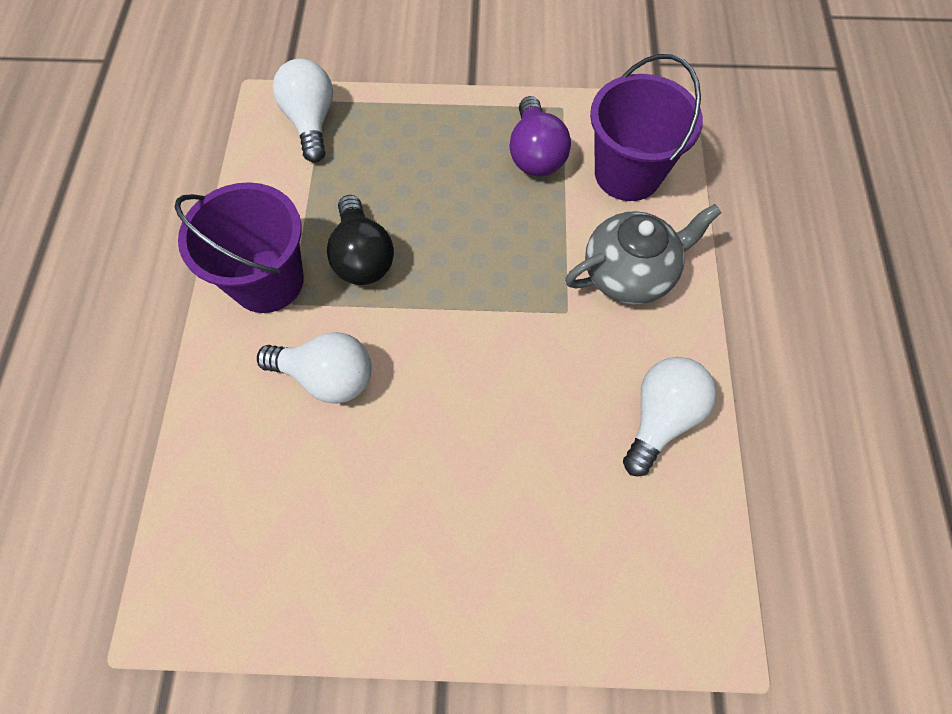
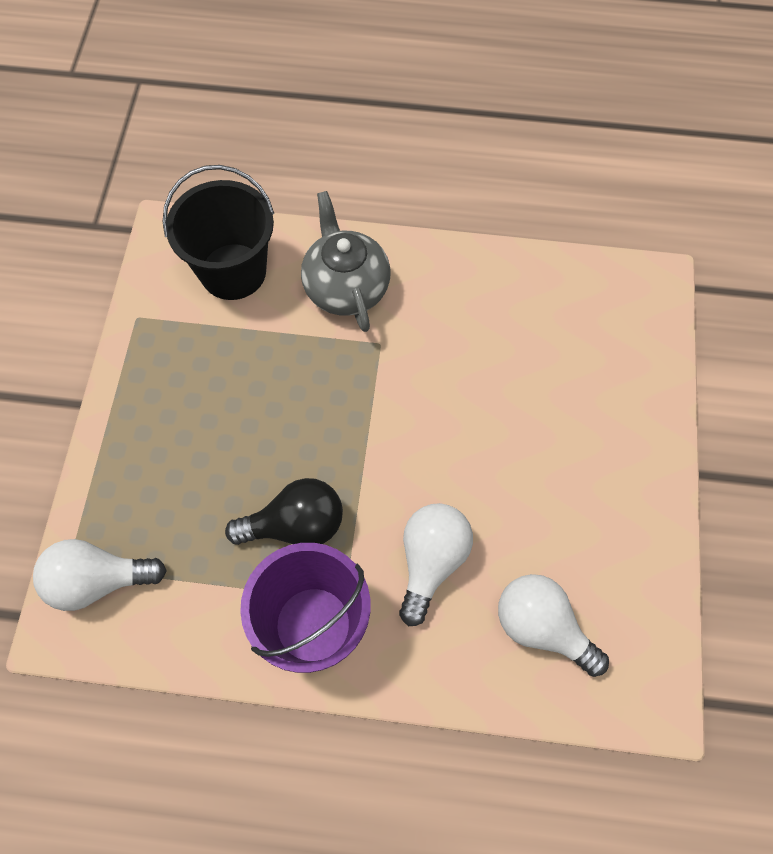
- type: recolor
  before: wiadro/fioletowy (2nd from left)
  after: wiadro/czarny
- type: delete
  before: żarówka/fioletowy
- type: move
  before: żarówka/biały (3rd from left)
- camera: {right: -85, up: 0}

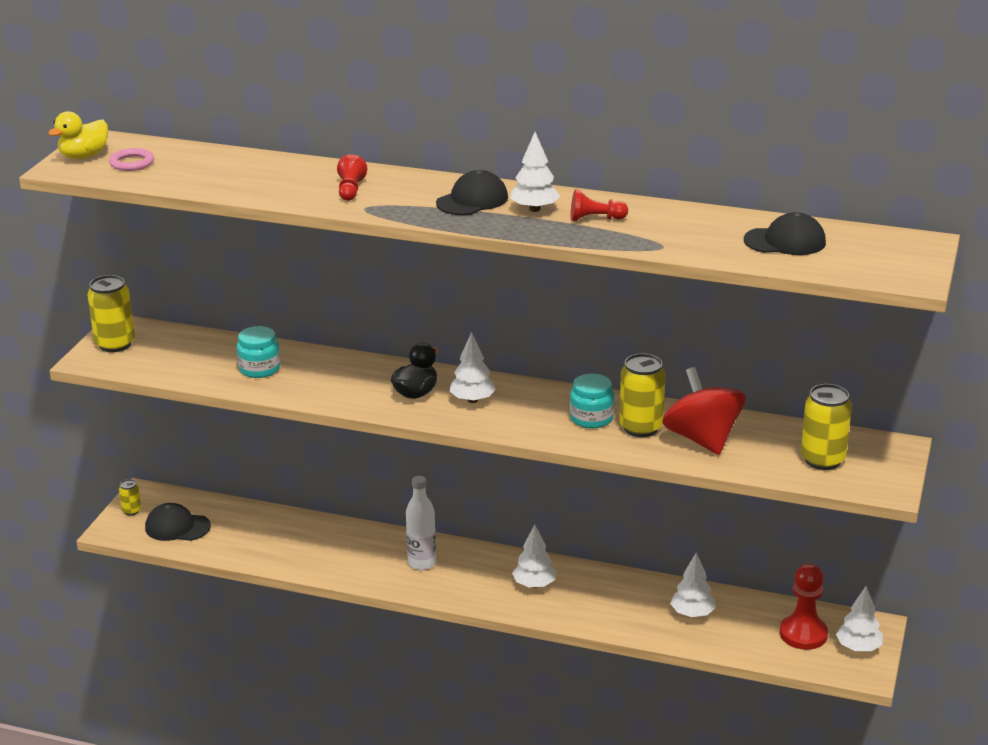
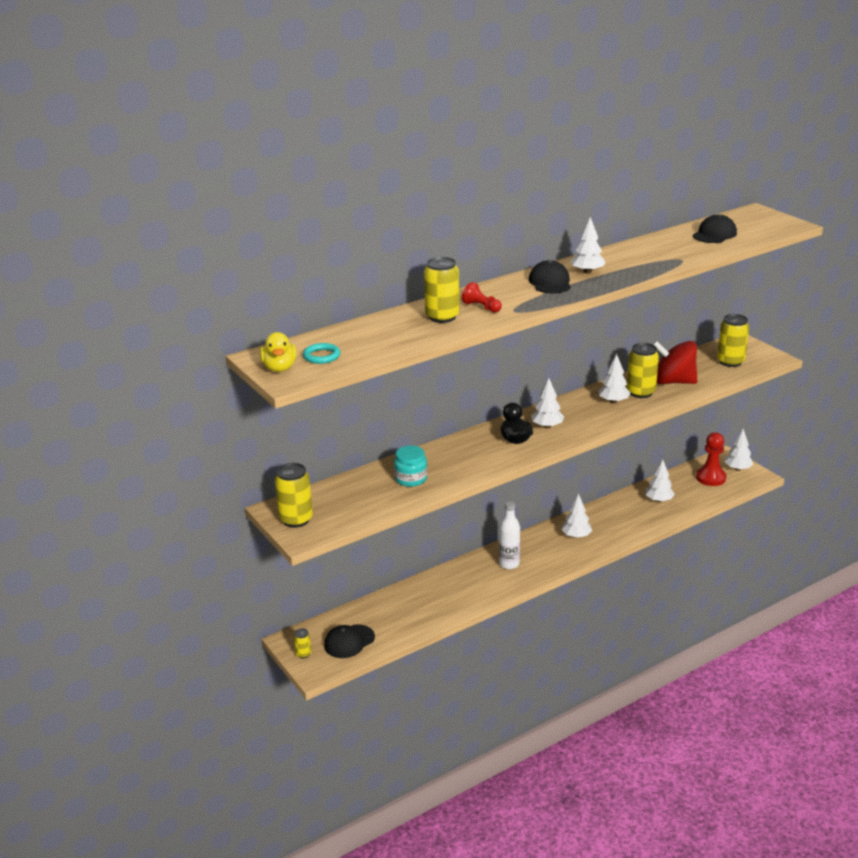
- type: recolor
  before: pierścień/różowy
  after: pierścień/turkusowy
- type: delete
  before: pionek/czerwony (2nd from left)
- type: replace
  before: słoik/turkusowy (2nd from left)
  after: drzewko/biały (4th from left)
- type: insert
  after: puszka/żółty (3rd from left)
- camera: {right: -50, up: 0}

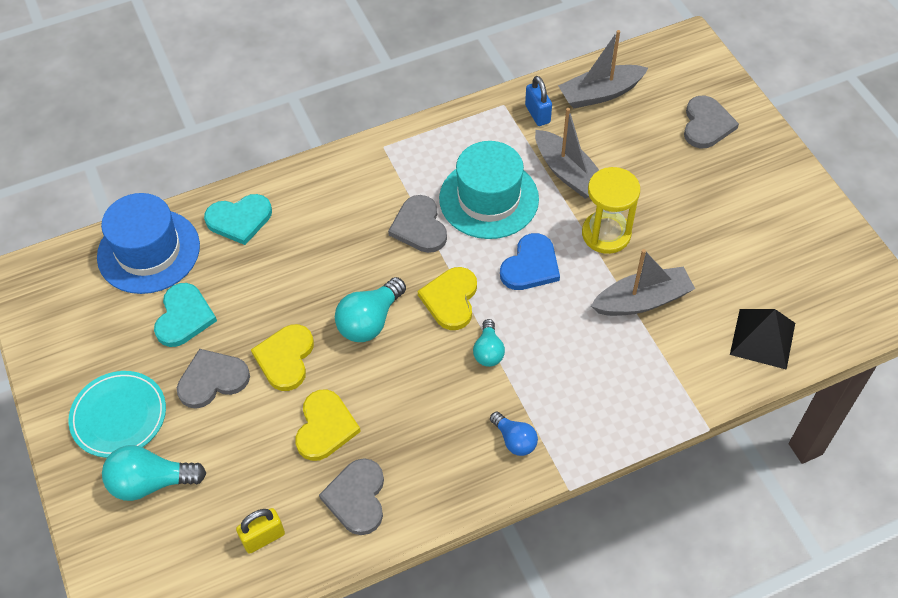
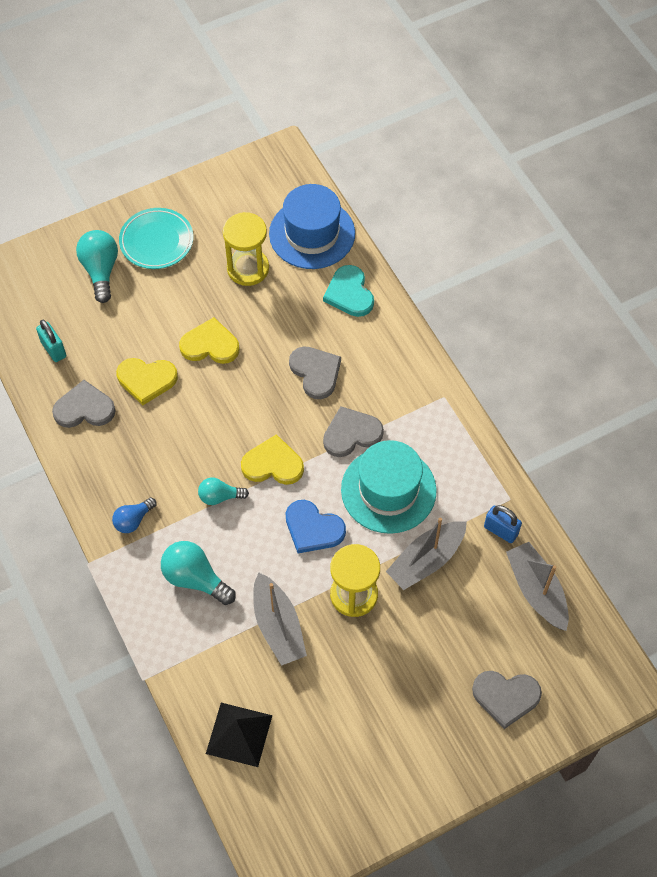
- type: rotate
  before: kłódka/niebieski
  turn: 60
- type: move
  before: żarówka/turkusowy (2nd from left)
- type: replace
  before: serce/turkusowy (1st from left)
  after: klepsydra/żółty (1st from left)
- type: move
  before: serce/szary (1st from left in the first image)
  after: serce/szary (2nd from left)
- type: recolor
  before: kłódka/żółty
  after: kłódka/turkusowy
- camera: {right: 85, up: 5}

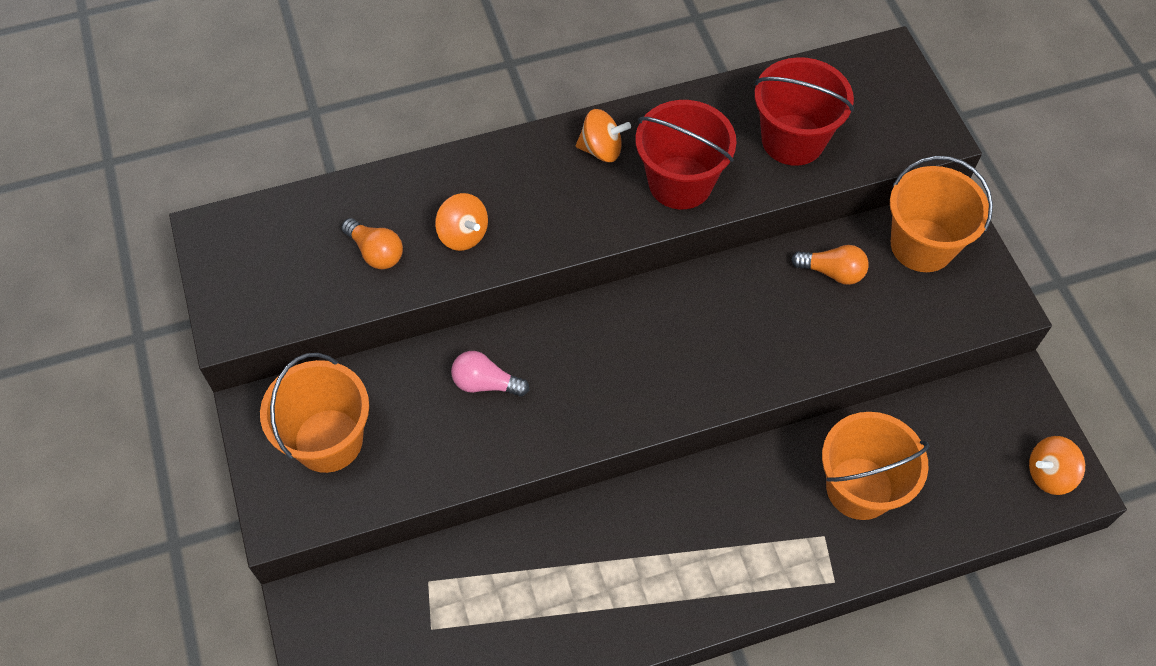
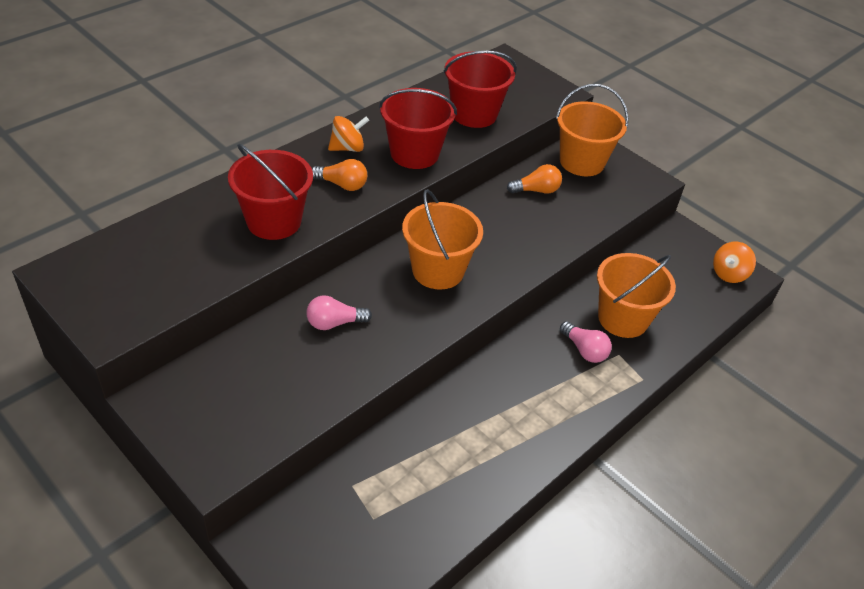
- type: replace
  before: bączek/pomarańczowy (1st from left)
  after: wiadro/czerwony (1st from left)
- type: move
  before: żarówka/pomarańczowy (1st from left)
- type: move
  before: wiadro/pomarańczowy (1st from left)
- type: insert
  after: żarówka/różowy (2nd from left)
- camera: {right: -30, up: -15}

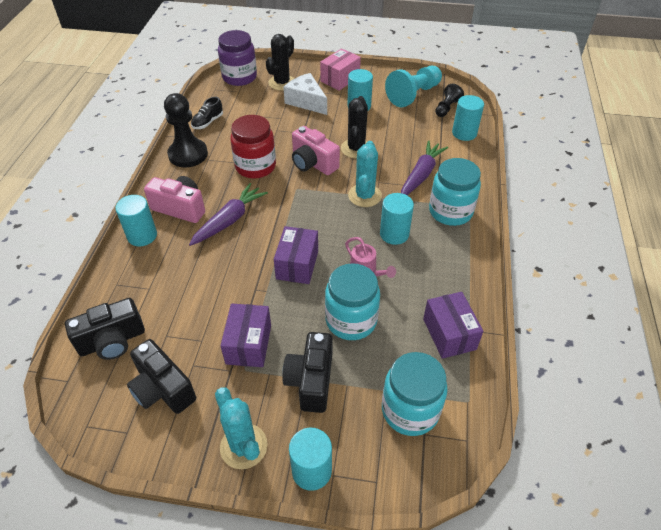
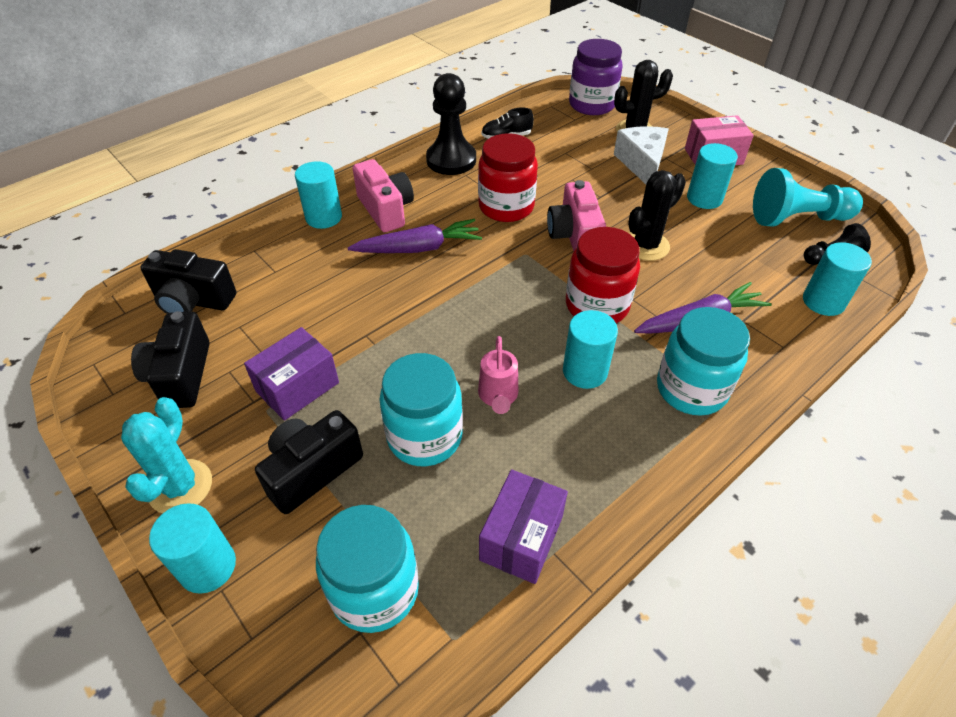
- type: replace
  before: kaktus/turkusowy (2nd from left)
  after: słoik/czerwony (2nd from left)
- type: delete
  before: pudełko/fioletowy (2nd from left)
- camera: {right: 40, up: 0}

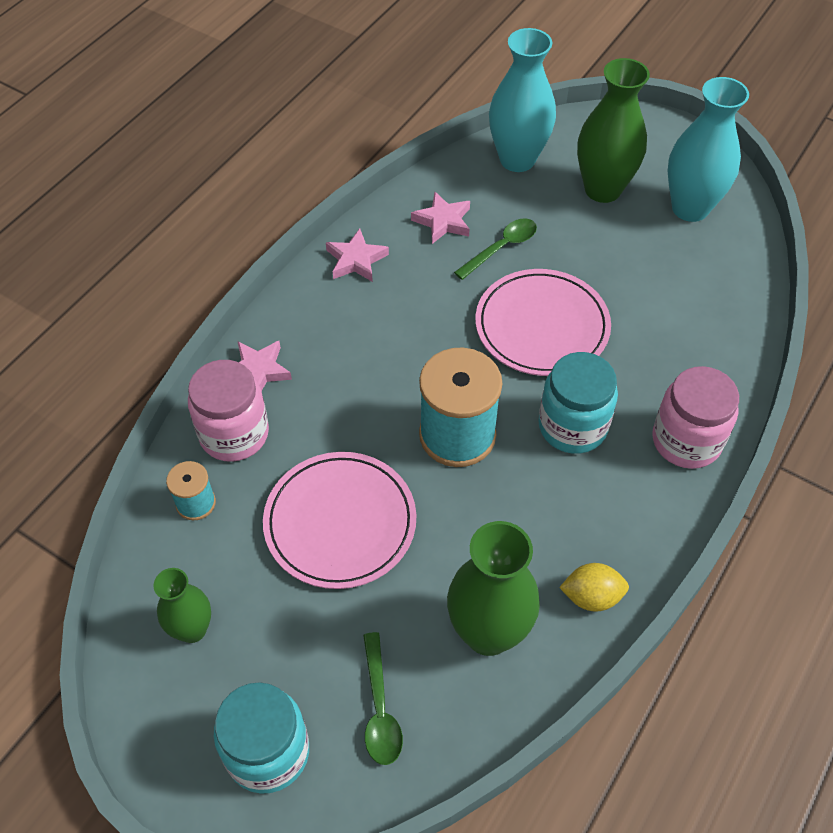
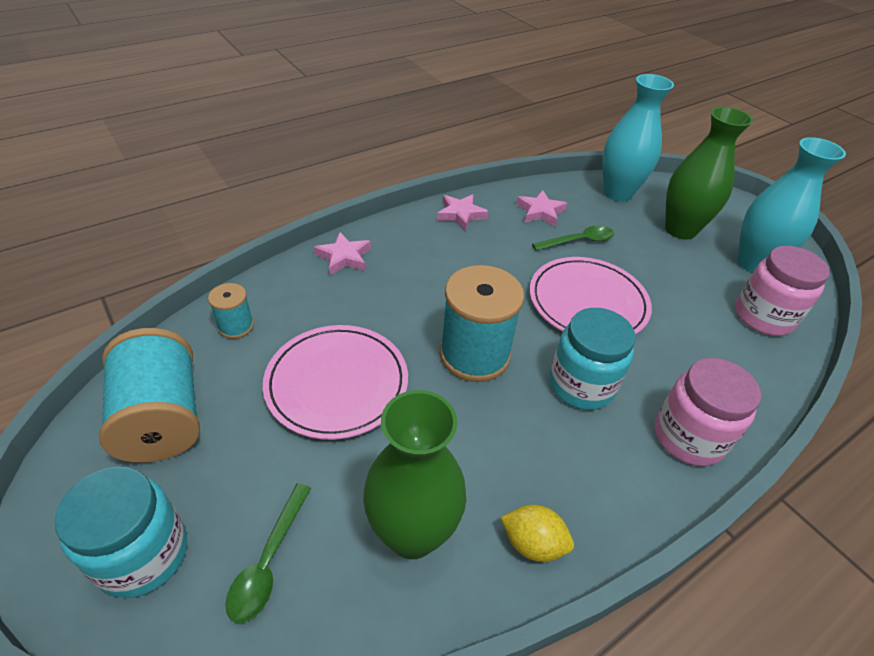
- type: move
  before: słoik/różowy (1st from left in the first image)
  after: słoik/różowy (2nd from left)
- type: replace
  before: wazon/zielony (1st from left)
  after: szpulka/turkusowy (1st from left)
- camera: {right: 20, up: -10}

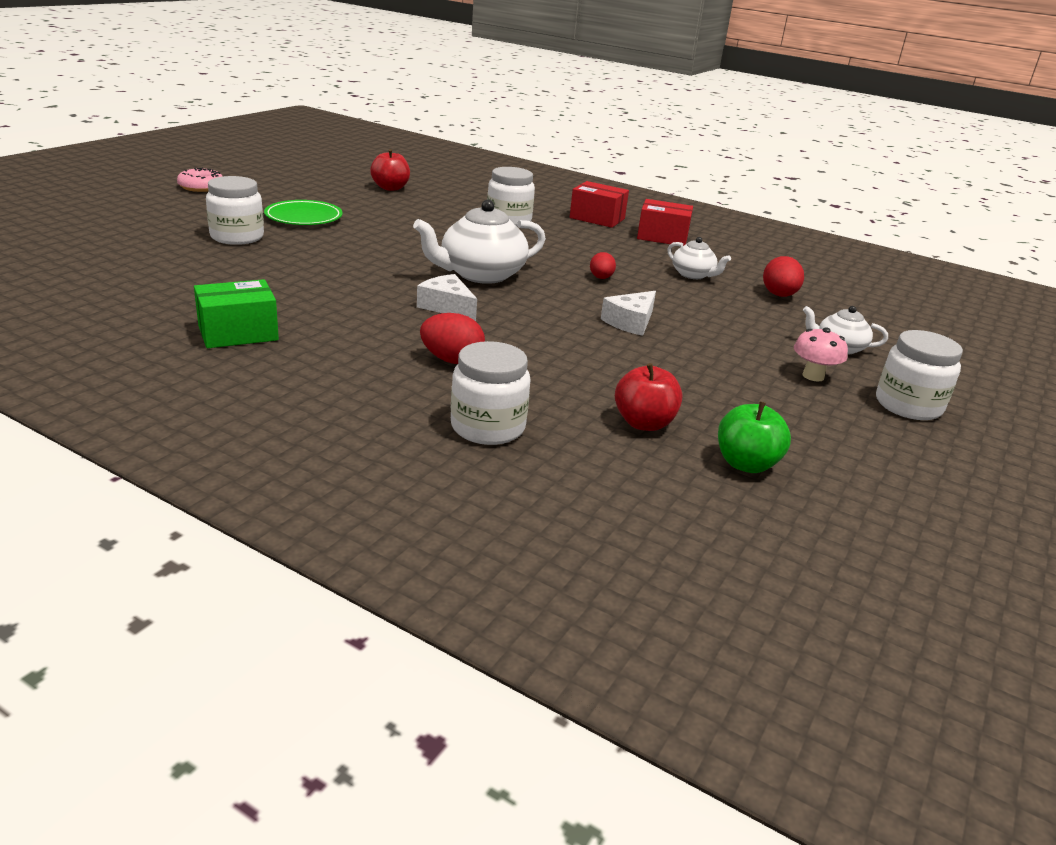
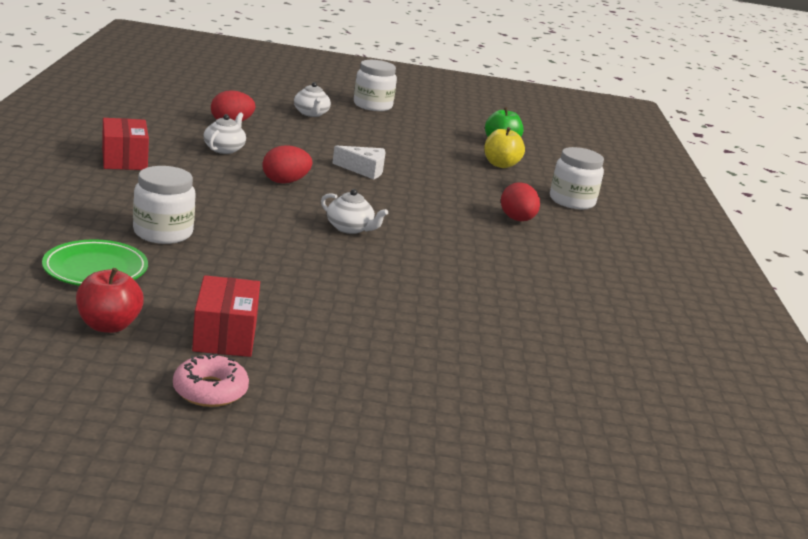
- type: move
  before: donut/różowy
- type: delete
  before: słoik/biały (1st from left)
- type: move
  before: pudełko/czerwony (1st from left in the first image)
  after: pudełko/czerwony (2nd from left)
- type: resize
  before: imbryk/biały (1st from left in the first image)
  scale: 0.55
- type: move
  before: talerz/zielony
- type: resize
  before: jajko/czerwony (2nd from left)
  scale: 1.51
- type: delete
  before: ser/biały (1st from left)
- type: delete
  before: pudełko/zielony
- type: delete
  before: grzyb/różowy
- type: recolor
  before: jabłko/czerwony (2nd from left)
  after: jabłko/żółty
- camera: {right: -120, up: -5}

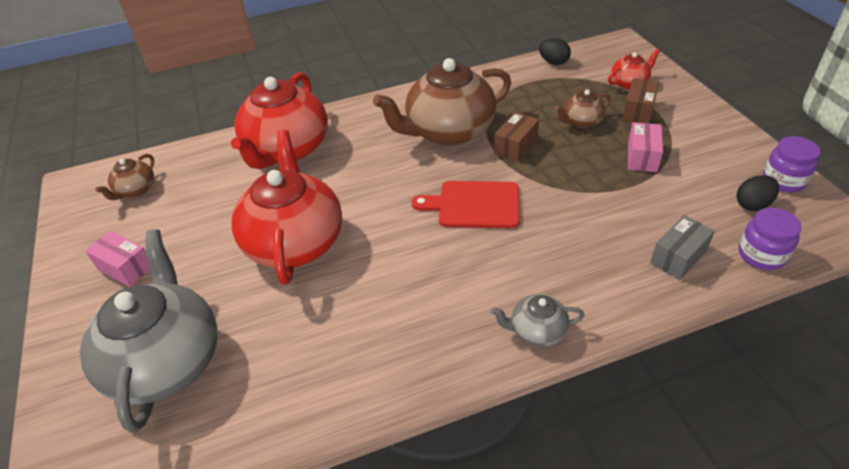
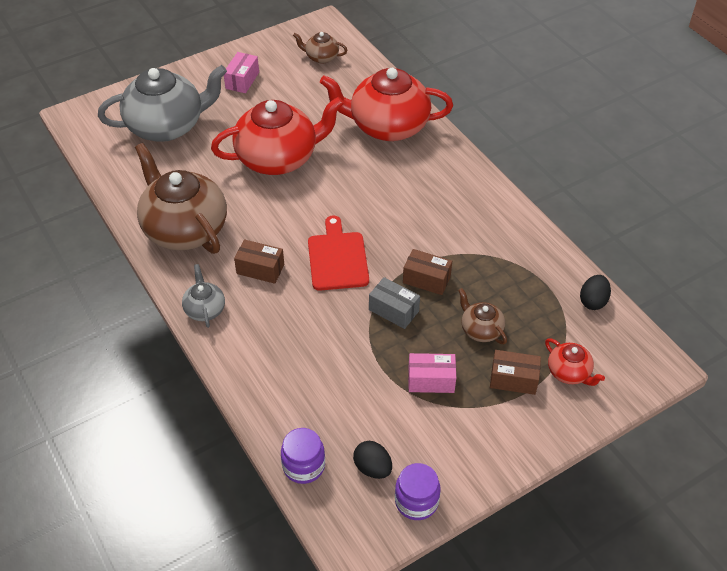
- type: move
  before: imbryk/brązowy (2nd from left in the first image)
  after: imbryk/brązowy (1st from left)
- type: move
  before: pudełko/szary
- type: insert
  after: pudełko/brązowy (1st from left)
- camera: {right: 75, up: 5}

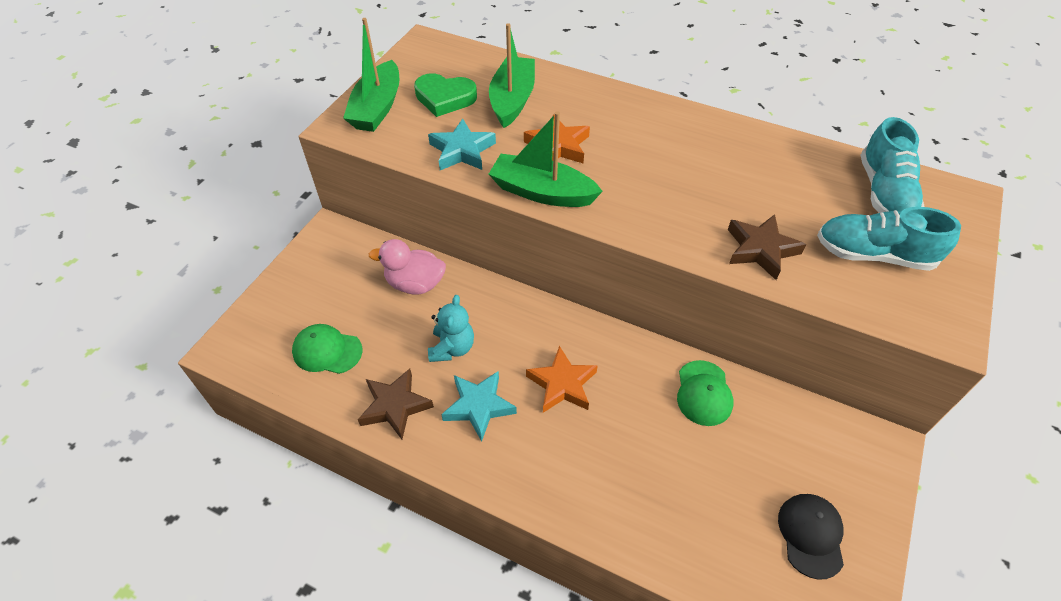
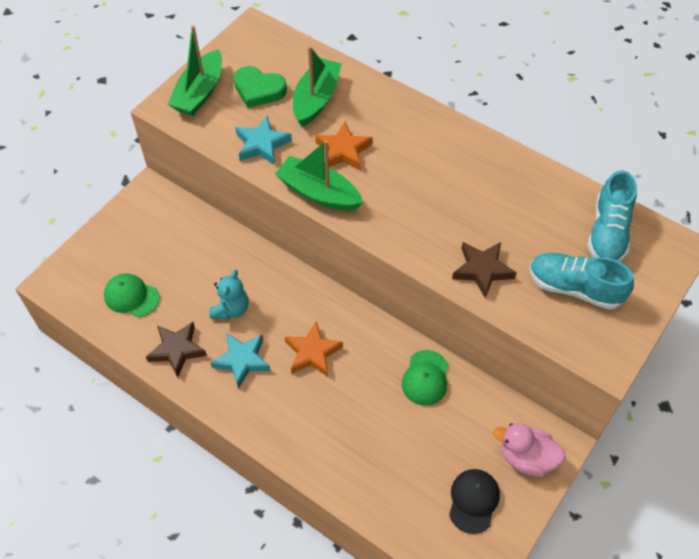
- type: move
  before: kaczka/różowy
- camera: {right: 10, up: 5}

